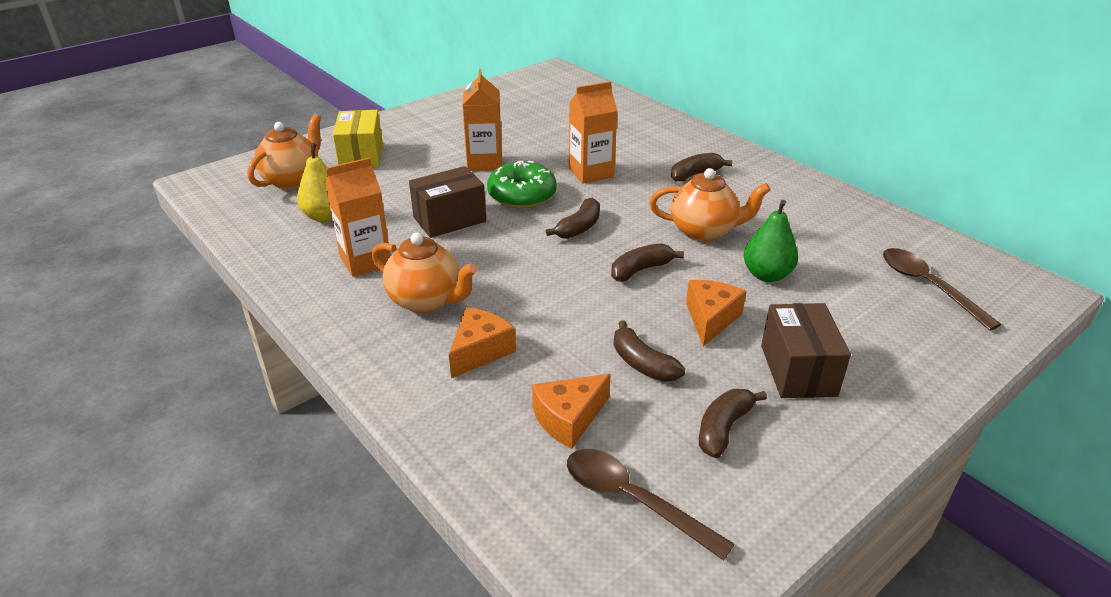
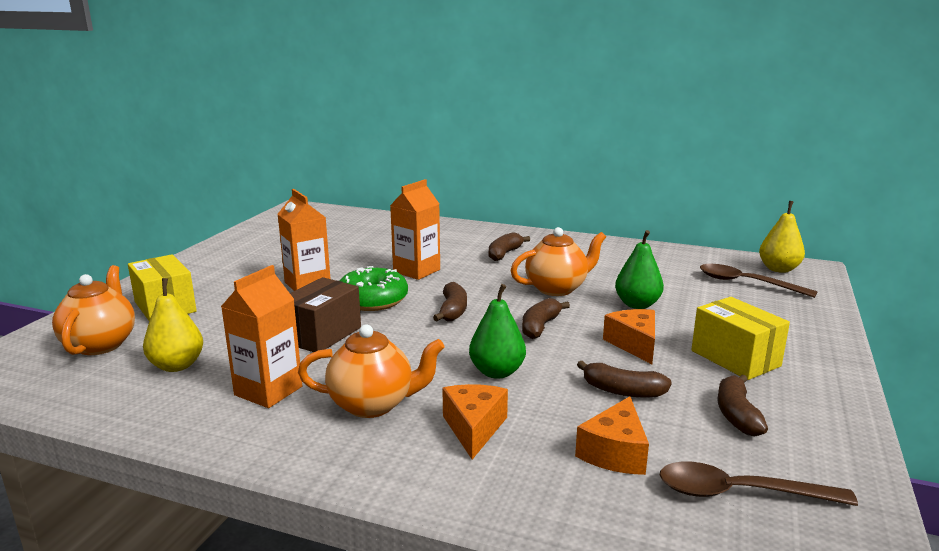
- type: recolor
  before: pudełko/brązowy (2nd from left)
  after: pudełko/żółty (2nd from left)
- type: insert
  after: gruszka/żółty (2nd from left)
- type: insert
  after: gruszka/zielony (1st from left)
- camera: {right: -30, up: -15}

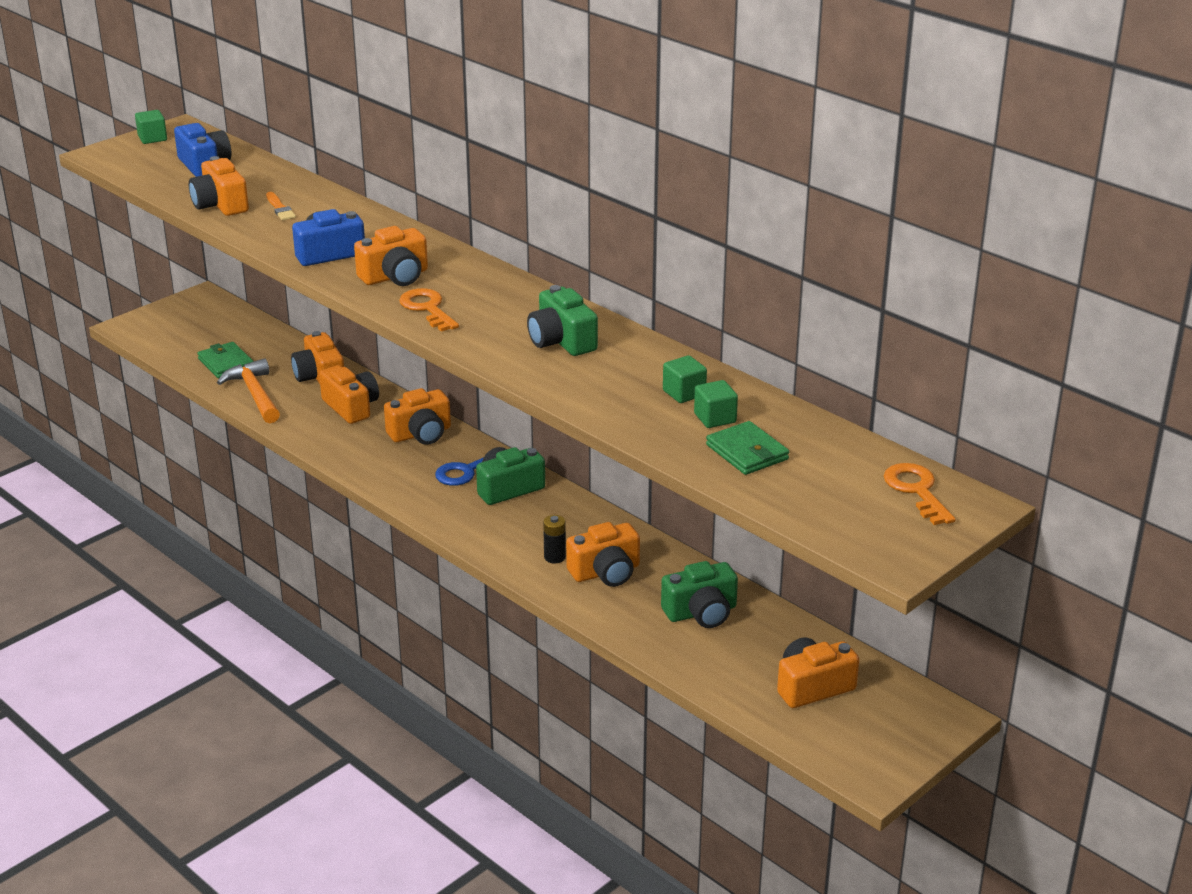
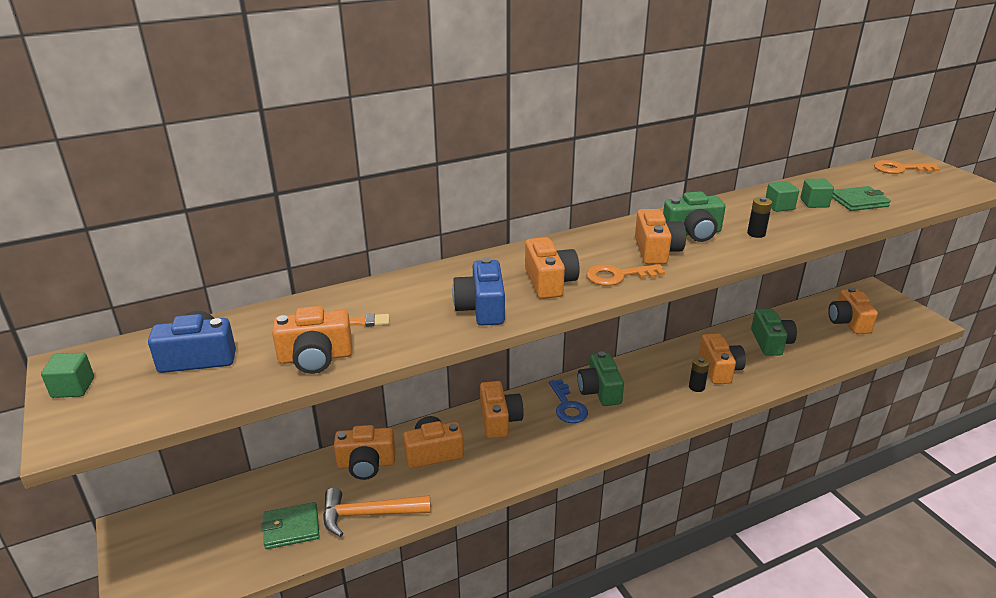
- type: insert
  after: bateria/czarny (2nd from left)
- type: insert
  after: aparat fotograficzny/pomarańczowy (6th from left)
- camera: {right: -70, up: 0}

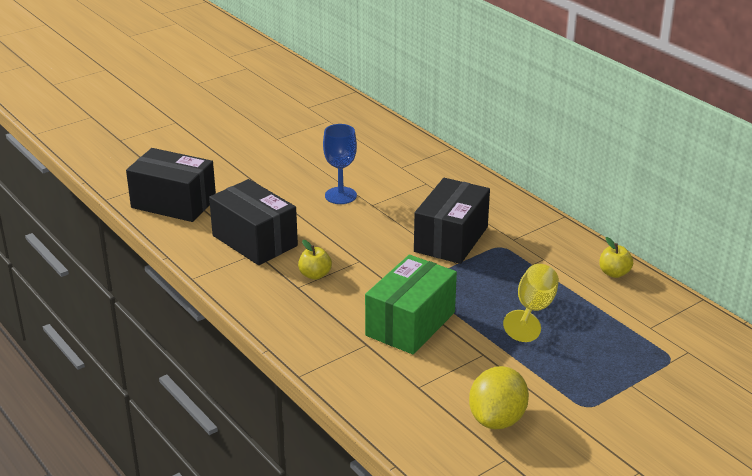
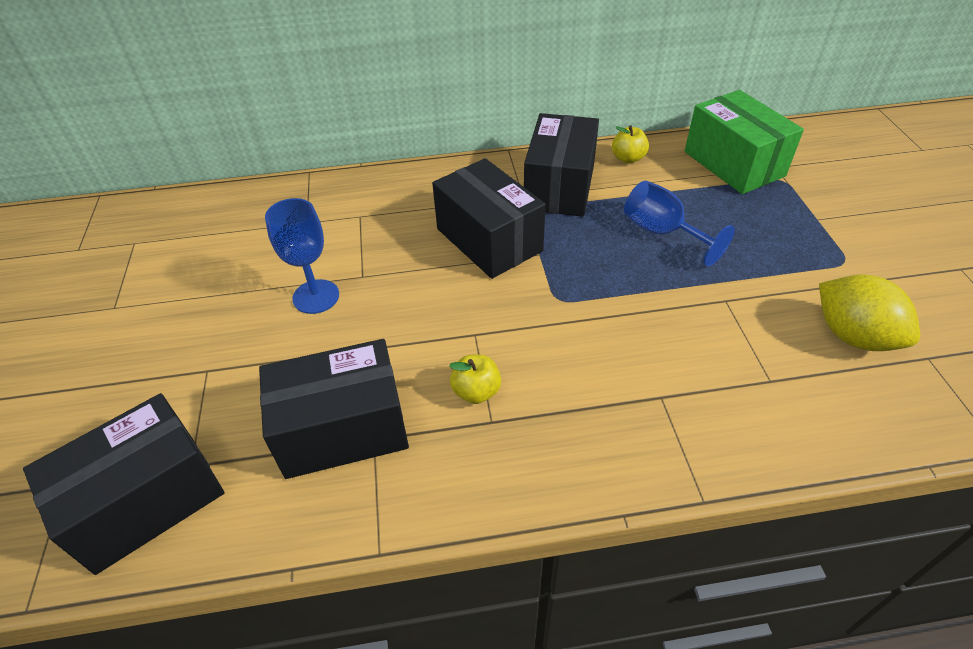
- type: move
  before: pudełko/zielony
- type: recolor
  before: kielich/żółty
  after: kielich/niebieski (2nd from left)
- type: insert
  after: pudełko/czarny (4th from left)
- camera: {right: -60, up: 15}

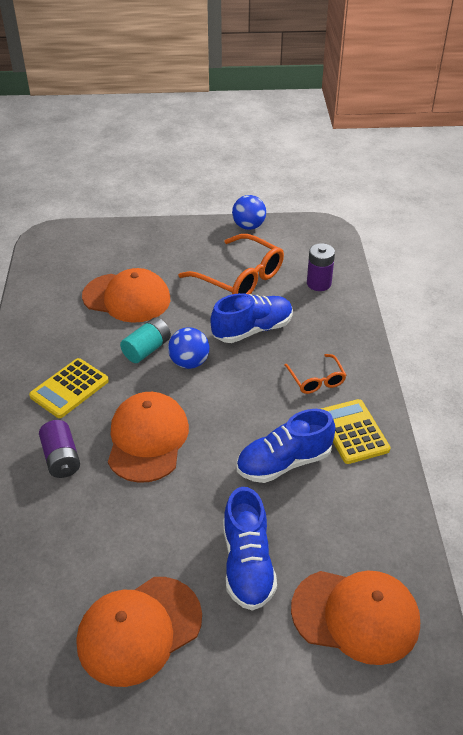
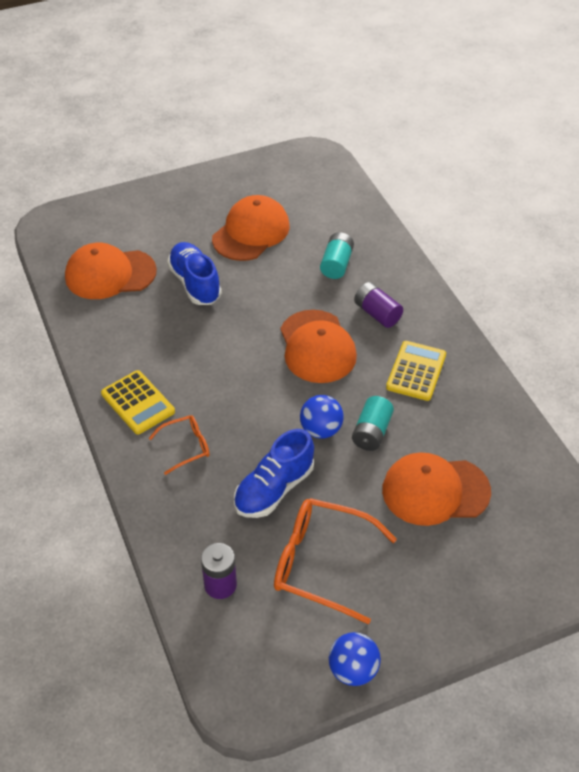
- type: rotate
  before: okulary/pomarańczowy (2nd from left in the first image)
  turn: 105
- type: delete
  before: but/niebieski (3rd from left)
- type: insert
  after: bateria/turkusowy (1st from left)
- camera: {right: 160, up: 5}

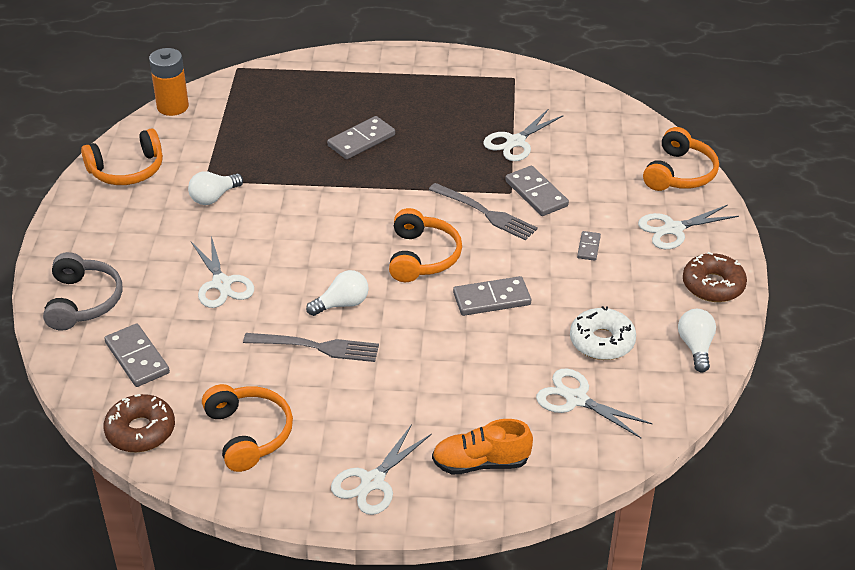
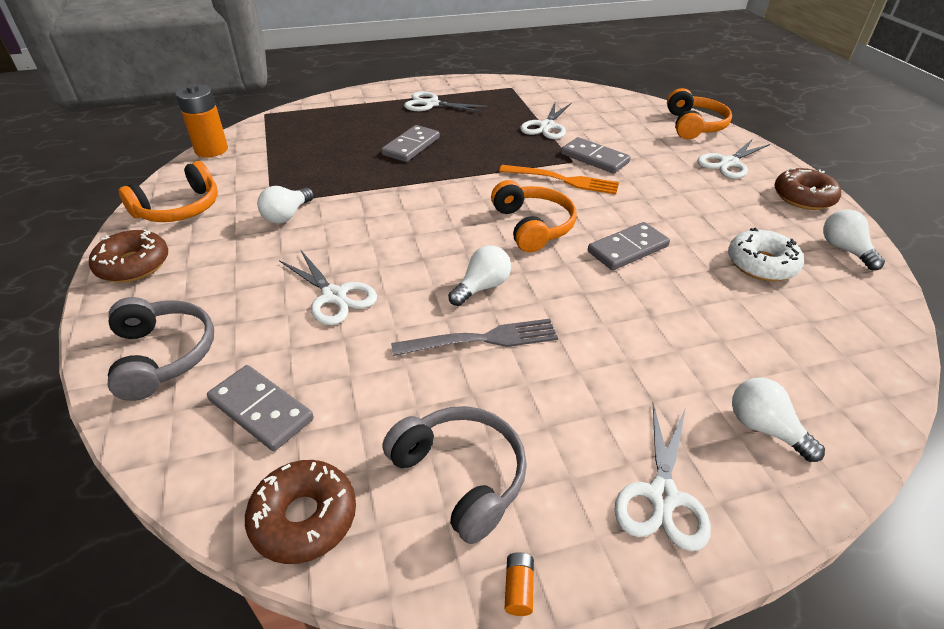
- type: recolor
  before: widelec/szary (2nd from left)
  after: widelec/pomarańczowy
- type: delete
  before: kostka domina/szary (5th from left)
- type: move
  before: nożyczki/biały (4th from left in the first image)
  after: nożyczki/biały (2nd from left)
- type: recolor
  before: słuchawki/pomarańczowy (2nd from left)
  after: słuchawki/szary (2nd from left)
- type: replace
  before: but/pomarańczowy
  after: żarówka/biały (3rd from left)
- type: insert
  after: donut/brązowy (1st from left)
- type: insert
  after: bateria/pomarańczowy (2nd from left)
- camera: {right: -20, up: 0}

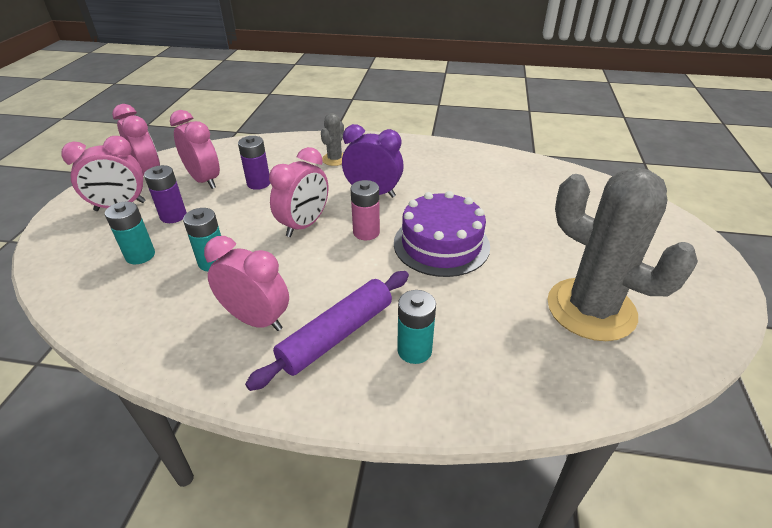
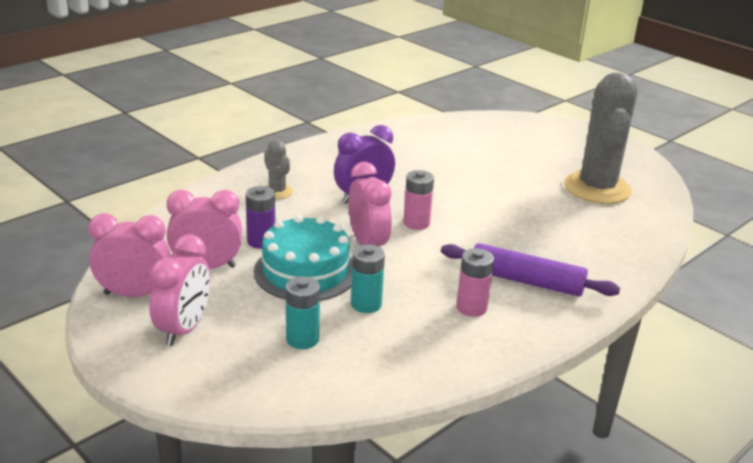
- type: delete
  before: bateria/fioletowy (1st from left)
- type: rotate
  before: kaktus/szary (2nd from left)
  turn: -75
- type: delete
  before: tort/fioletowy
- type: replace
  before: budzik/różowy (4th from left)
  after: bateria/różowy (2nd from left)
- type: rotate
  before: wałek do ciasta/fioletowy
  turn: -60
- type: delete
  before: bateria/turkusowy (3rd from left)
- type: insert
  after: tort/turkusowy
- camera: {right: -55, up: -10}

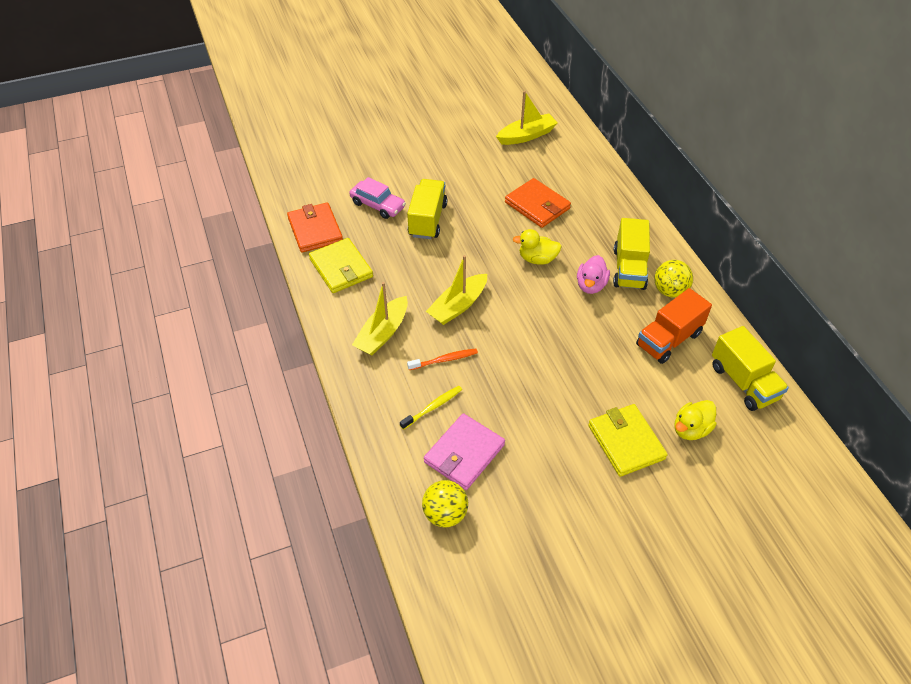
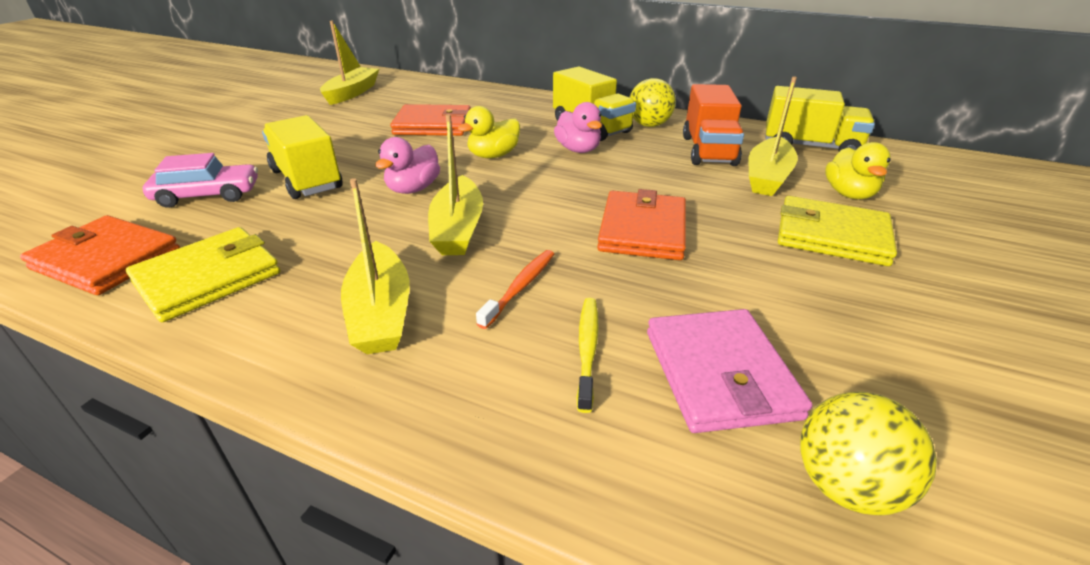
- type: rotate
  before: portfel/żółty (1st from left)
  turn: -60
- type: insert
  after: łódka/żółty (4th from left)
- type: insert
  after: kaczka/różowy (1st from left)
- type: insert
  after: portfel/pomarańczowy (3rd from left)
- camera: {right: -45, up: -15}

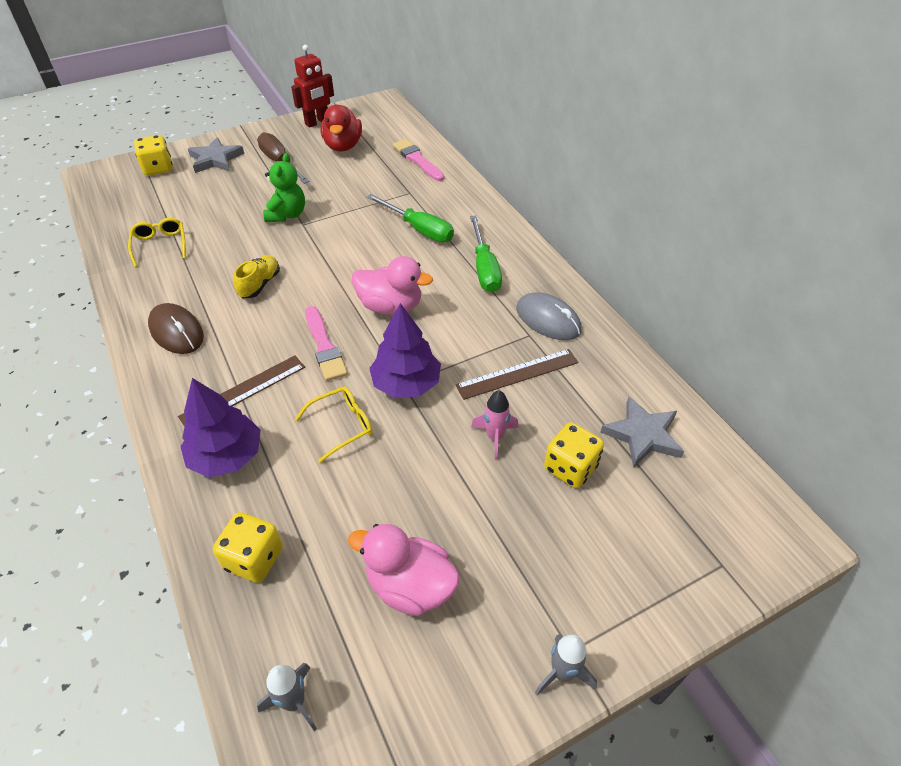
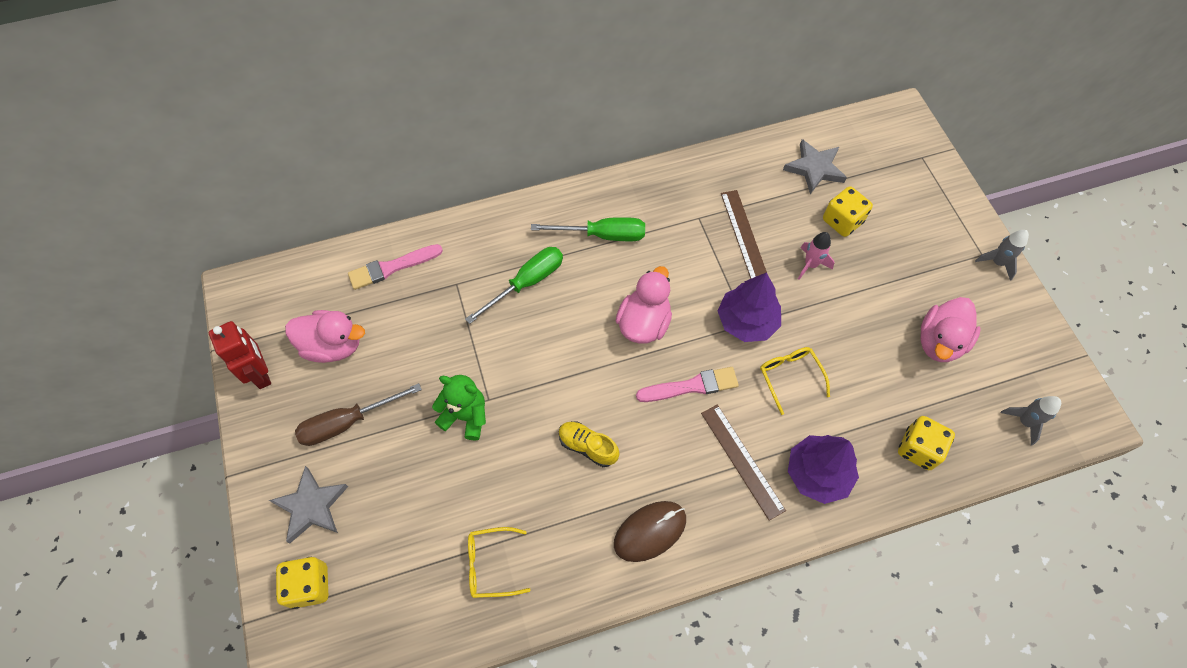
- type: recolor
  before: kaczka/czerwony
  after: kaczka/różowy (1st from left)
- type: delete
  before: myszka/szary
- camera: {right: -80, up: 15}

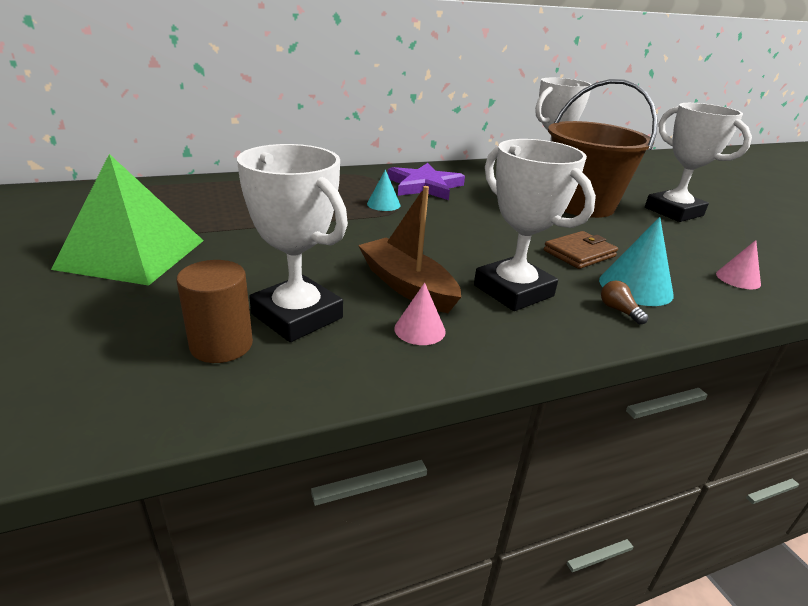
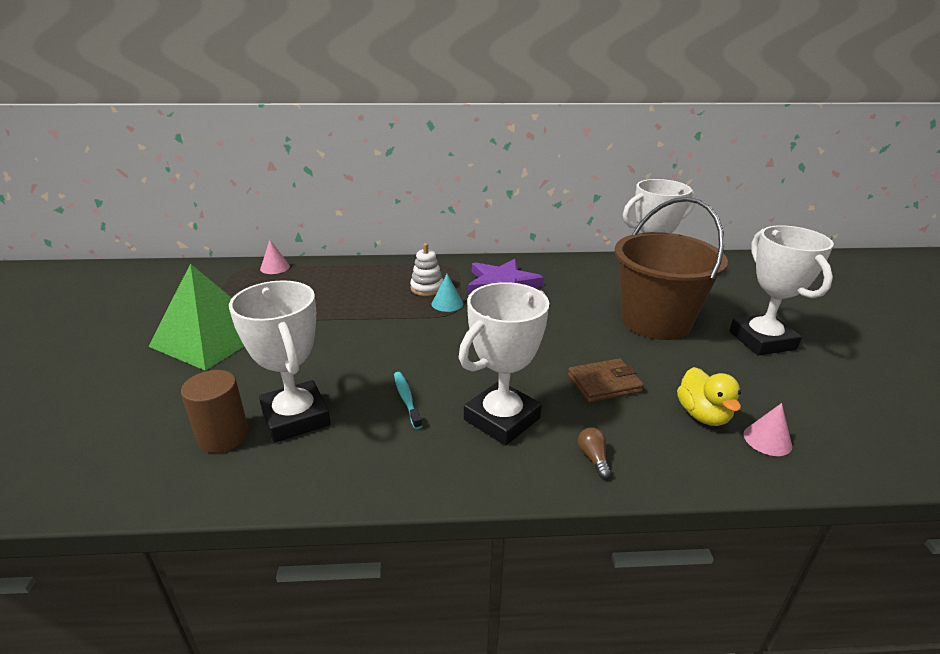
- type: rotate
  before: puchar/biały (2nd from left)
  turn: 60
- type: replace
  before: łódka/brązowy
  after: szczoteczka do zębów/turkusowy
- type: delete
  before: stożek/turkusowy (2nd from left)
- type: move
  before: stożek/różowy (1st from left)
- type: insert
  after: zabawka nakładanka/biały
- type: insert
  after: kaczka/żółty
- camera: {right: 20, up: 0}

